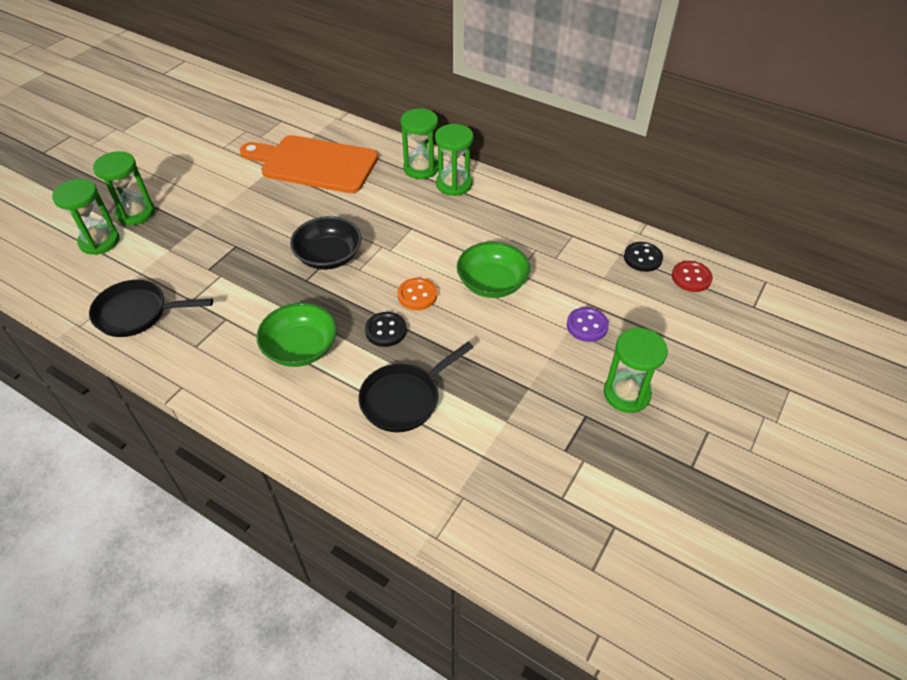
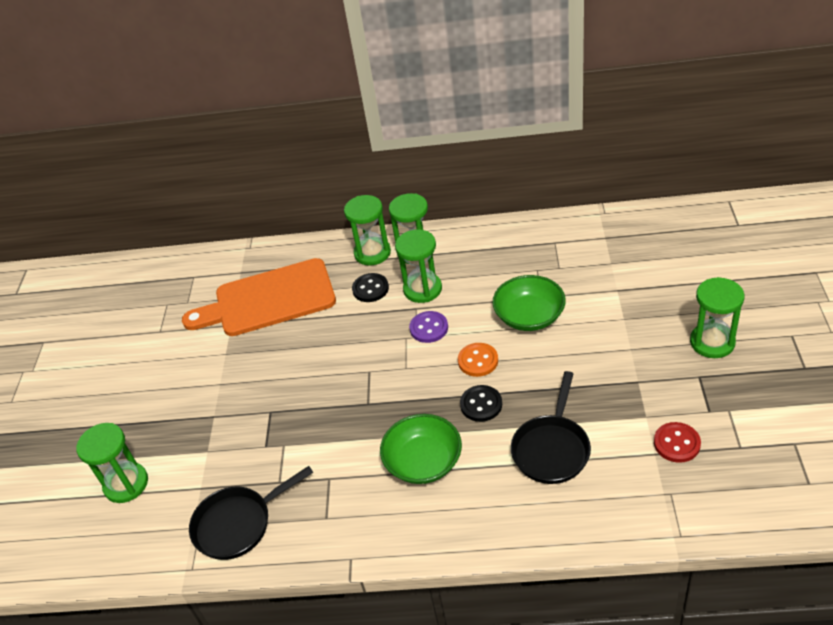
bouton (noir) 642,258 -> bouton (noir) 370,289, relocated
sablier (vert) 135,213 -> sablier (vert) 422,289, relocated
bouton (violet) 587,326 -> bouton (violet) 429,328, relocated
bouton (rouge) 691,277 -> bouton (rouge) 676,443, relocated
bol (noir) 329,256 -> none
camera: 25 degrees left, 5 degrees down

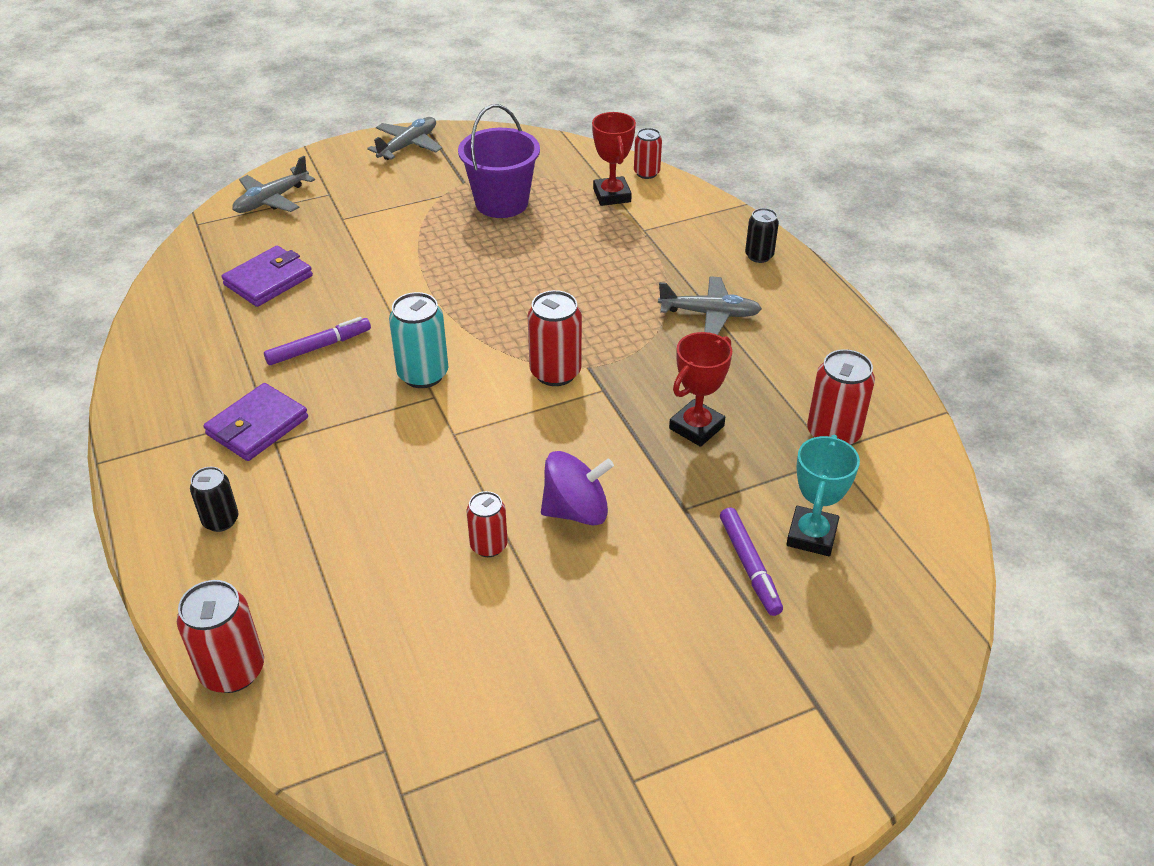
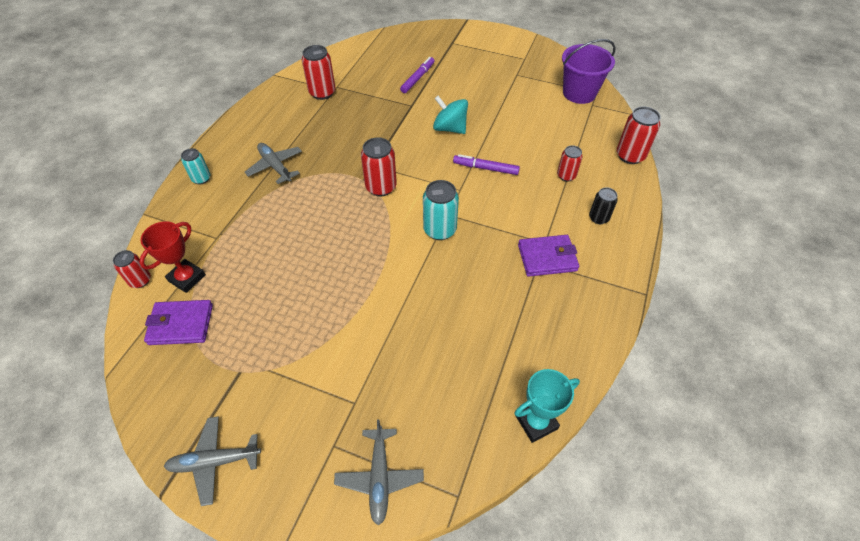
portefeuille (violet) 268,280 -> portefeuille (violet) 181,324, relocated
canette (noir) 759,256 -> canette (turquoise) 201,178
avion (gris) 271,200 -> avion (gris) 379,477, 90 degrees clockwise
toupie (violet) 576,511 -> toupie (turquoise) 450,128
feutre (violet) 319,347 -> feutre (violet) 485,168, relocated
trophée (turquoise) 811,535 -> trophée (turquoise) 536,422, relocated
canette (rouge) 488,546 -> canette (rouge) 566,176, relocated
seau (violet) 501,203 -> seau (violet) 579,93, relocated
trophée (rouge) 696,427 -> none
camera: 135 degrees left, 10 degrees up

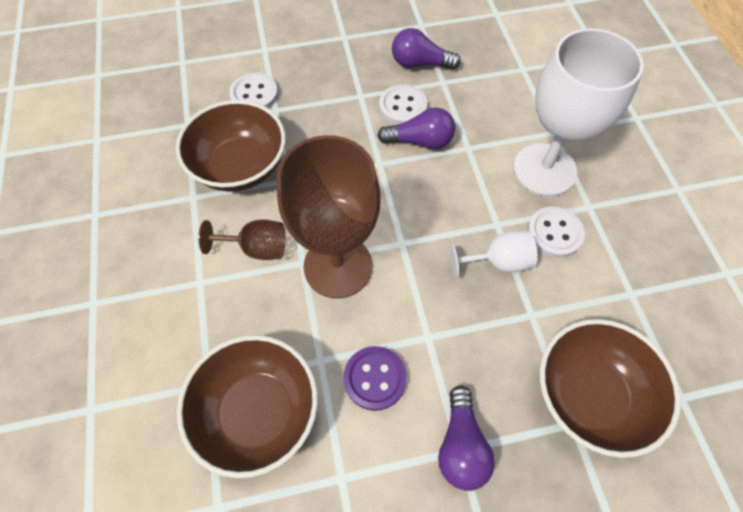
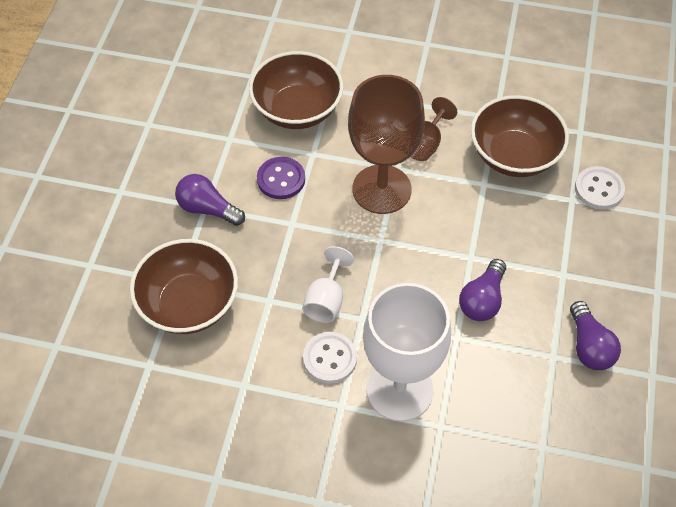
ampoule (violet) 420,63 -> ampoule (violet) 589,346, 135 degrees clockwise
bouton (blanc) 402,106 -> none
camera: 115 degrees right, 5 degrees down

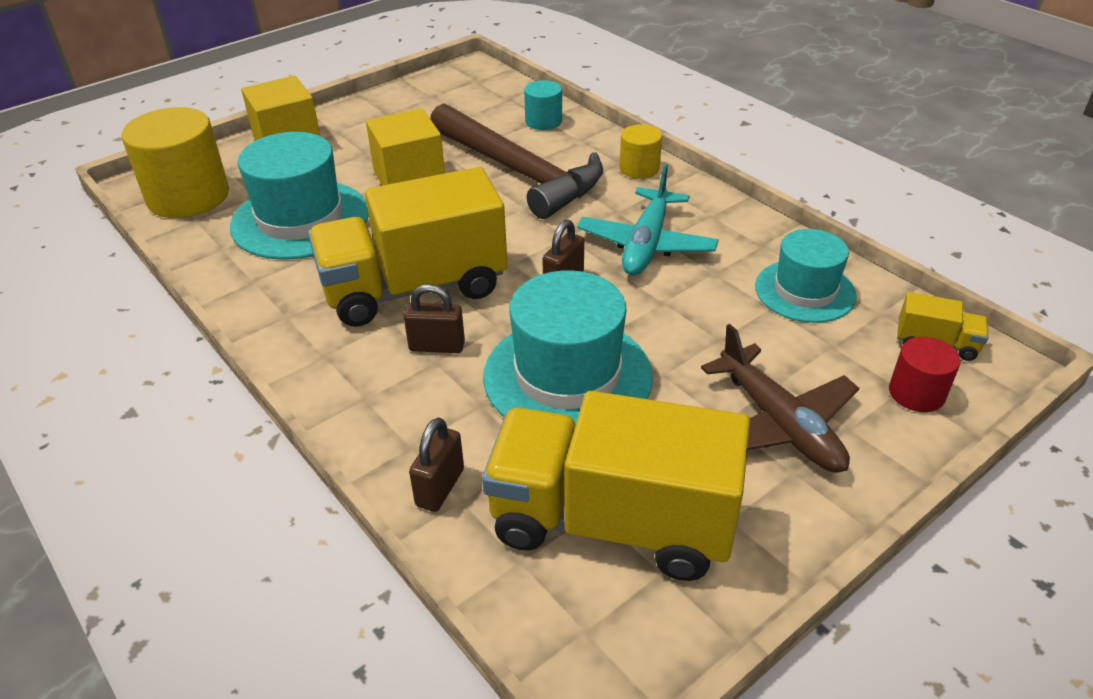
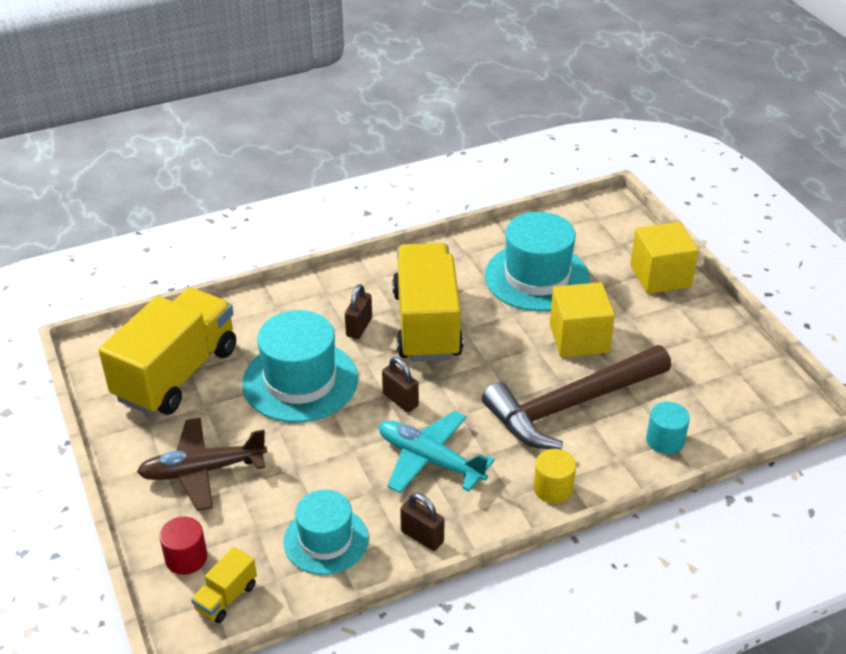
cadenas (marron) 440,487 -> cadenas (marron) 422,537, relocated
cylindre (jaune) 188,196 -> none
camera: 105 degrees right, 0 degrees up

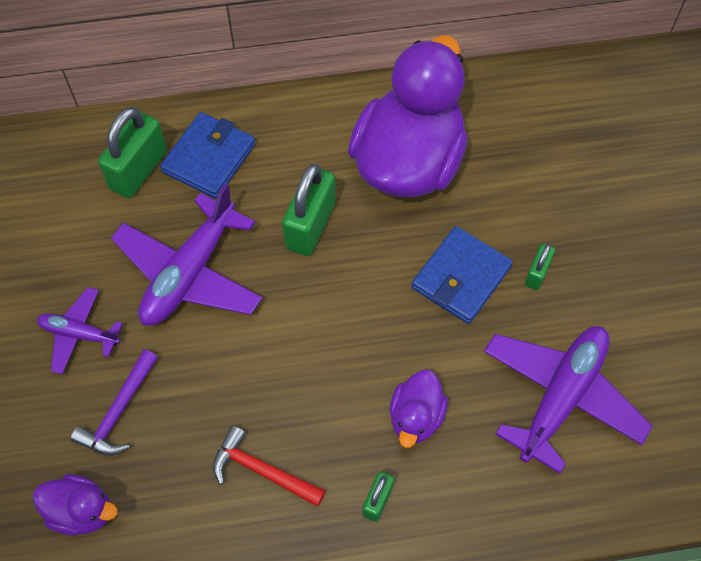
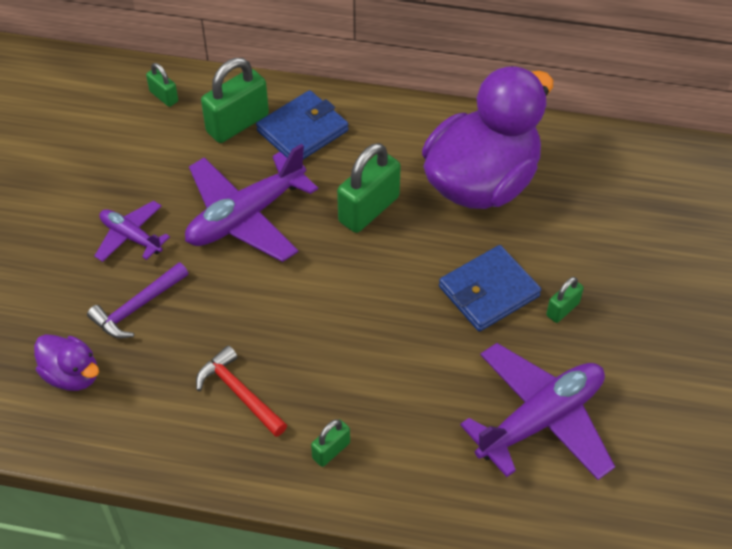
none -> cadenas (vert) 164,96
canard (violet) 416,417 -> none
camera: 20 degrees right, 10 degrees down

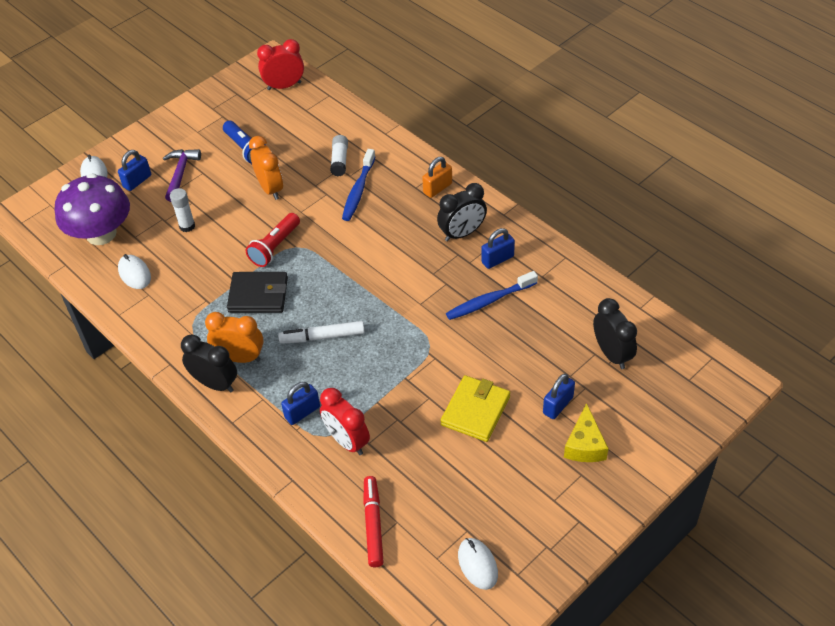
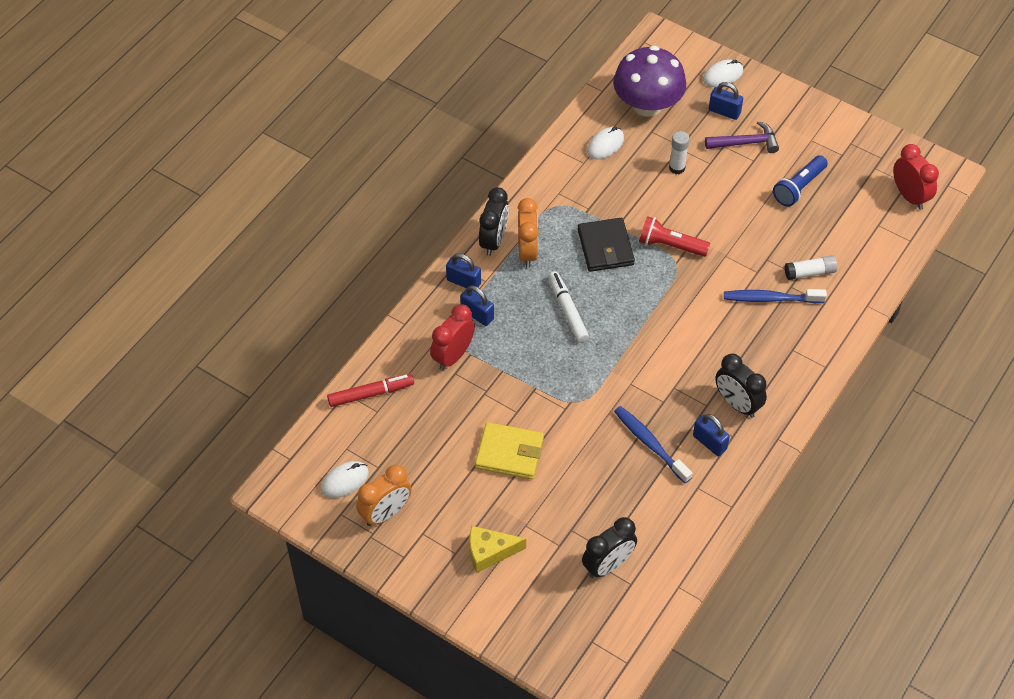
réveil (orange) 270,188 -> réveil (orange) 386,513, relocated
cadenas (bleu) 558,405 -> cadenas (bleu) 463,282, relocated
cadenas (orange) 437,188 -> none
camera: 75 degrees right, 5 degrees up

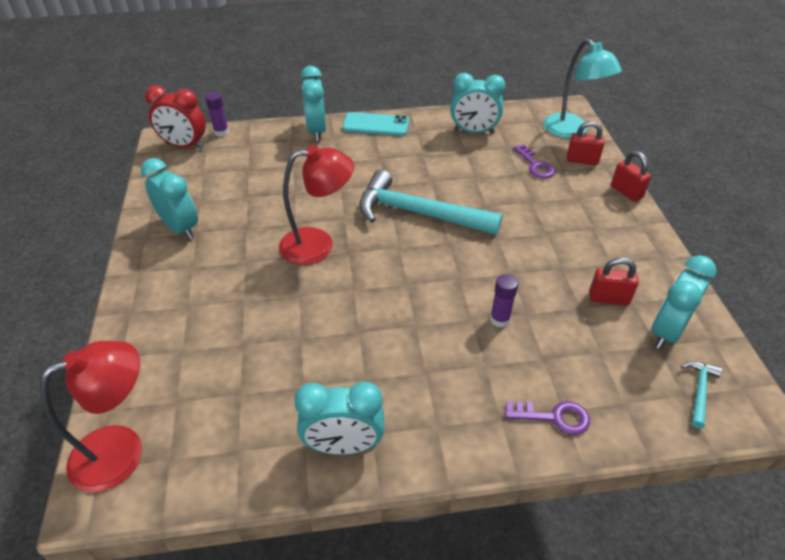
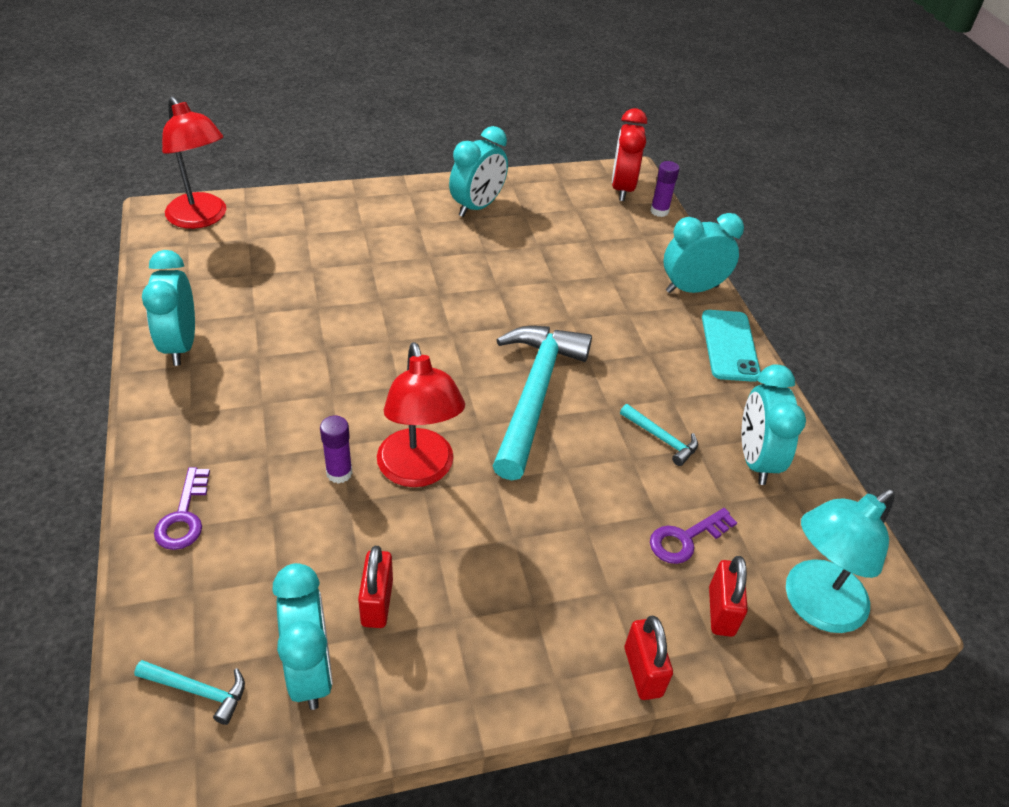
réveil (turquoise) 666,331 -> réveil (turquoise) 310,670, 45 degrees clockwise
lampe (rouge) 318,245 -> lampe (rouge) 418,471, relocated
none -> marteau (turquoise) 661,438
cadenas (rouge) 626,192 -> cadenas (rouge) 643,672, 60 degrees counterclockwise
camera: 80 degrees right, 0 degrees up

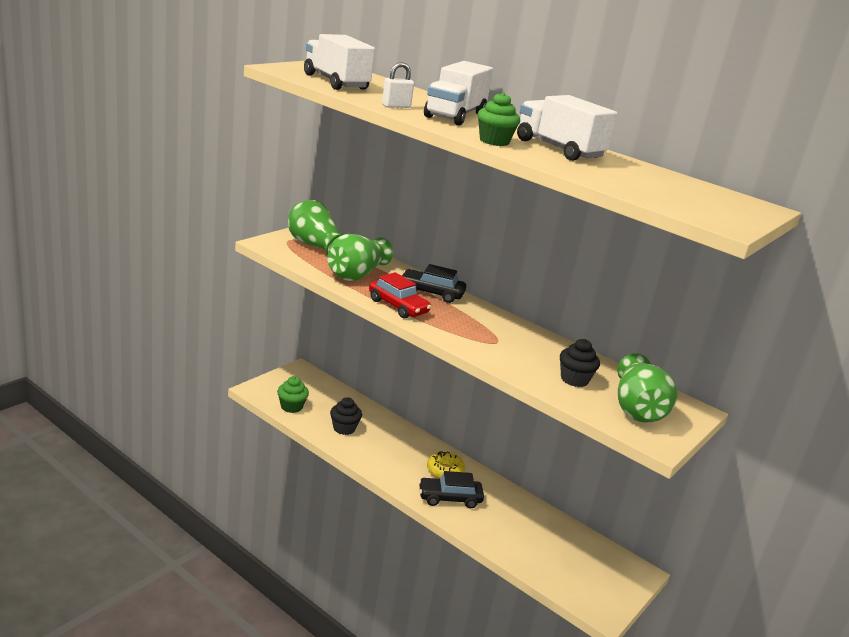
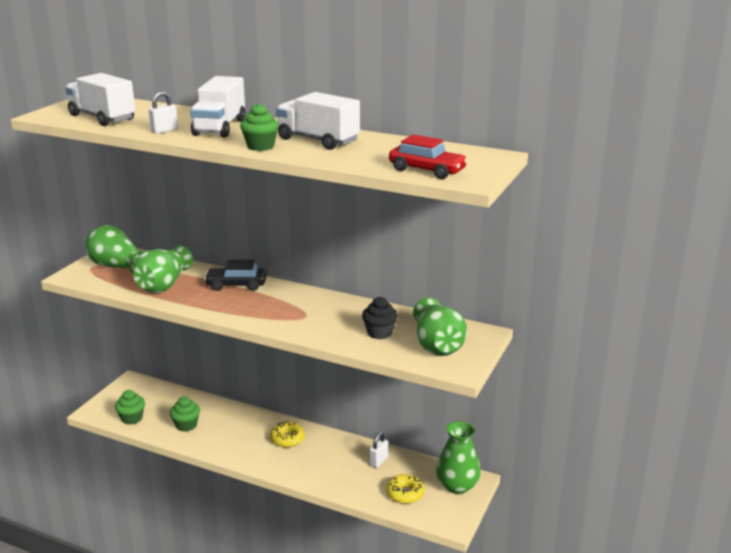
muffin (noir) 344,428 -> muffin (vert) 186,425
none -> cadenas (blanc) 378,461
none -> beignet (jaune) 405,494
voiture (rouge) 398,306 -> voiture (rouge) 427,170, relocated
none -> vase (vert) 457,485
voiture (noir) 449,498 -> none
camera: 10 degrees left, 0 degrees up

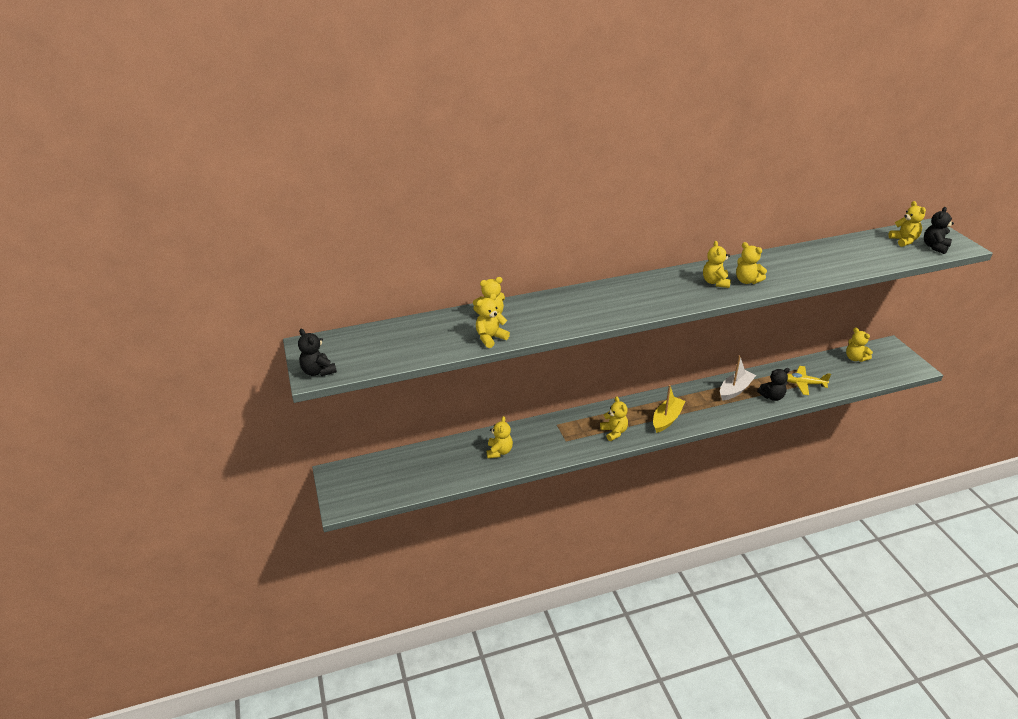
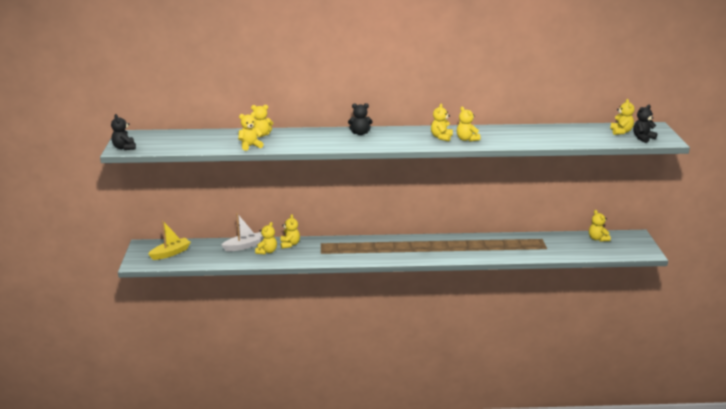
bateau (jaune) 667,419 -> bateau (jaune) 170,253, relocated
bateau (blanc) 735,390 -> bateau (blanc) 244,246, relocated
ours en peluche (jaune) 614,432 -> ours en peluche (jaune) 290,244, relocated
ours en peluche (noir) 772,396 -> ours en peluche (noir) 360,133, relocated
avion (jaune) 803,384 -> none
camera: 15 degrees right, 10 degrees down

